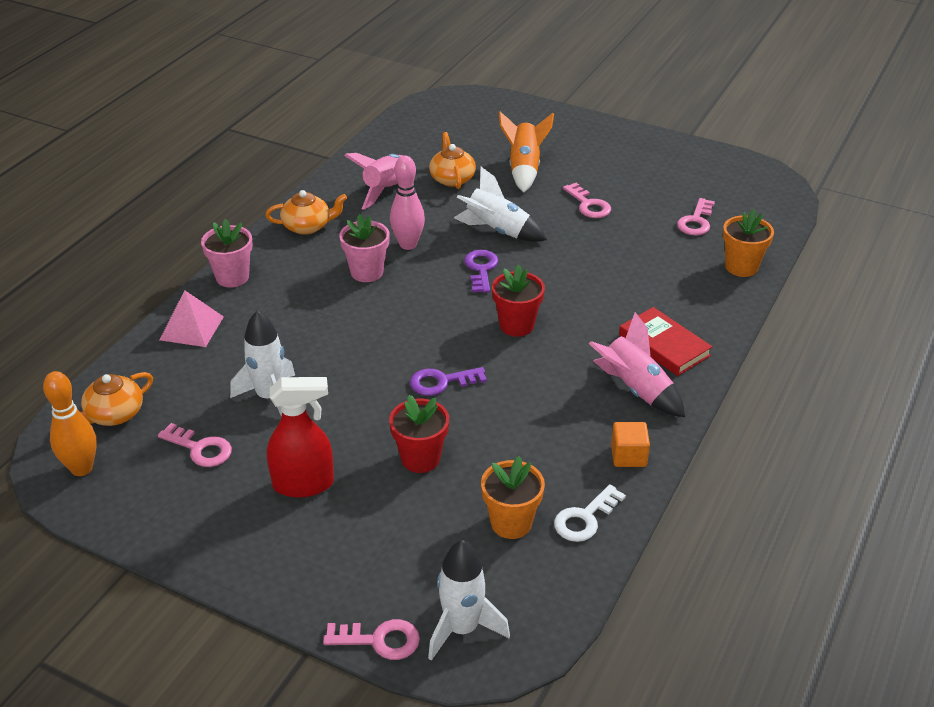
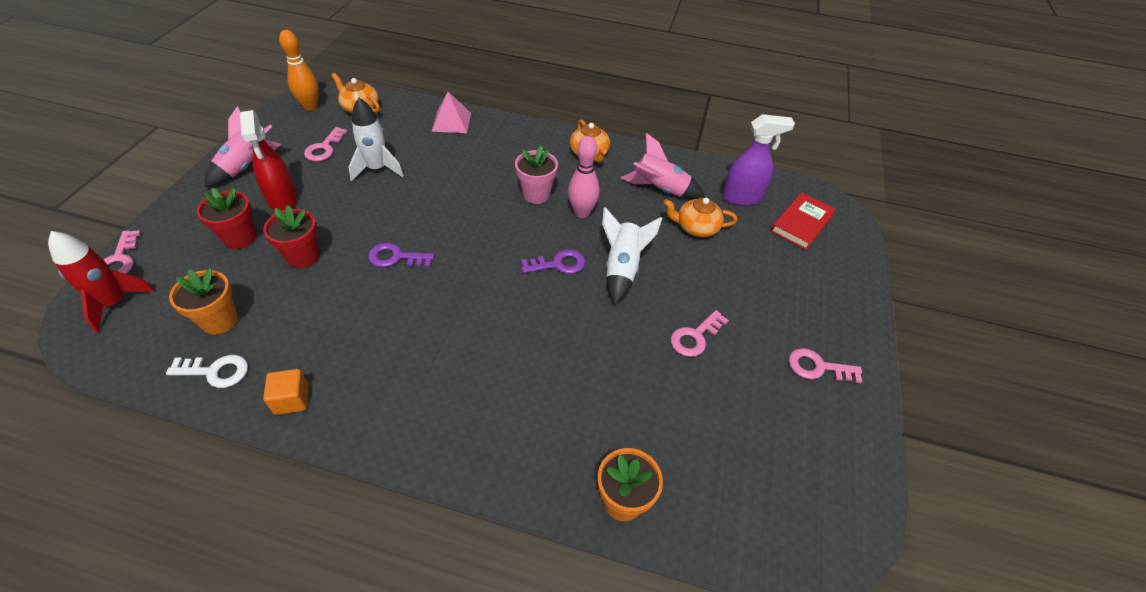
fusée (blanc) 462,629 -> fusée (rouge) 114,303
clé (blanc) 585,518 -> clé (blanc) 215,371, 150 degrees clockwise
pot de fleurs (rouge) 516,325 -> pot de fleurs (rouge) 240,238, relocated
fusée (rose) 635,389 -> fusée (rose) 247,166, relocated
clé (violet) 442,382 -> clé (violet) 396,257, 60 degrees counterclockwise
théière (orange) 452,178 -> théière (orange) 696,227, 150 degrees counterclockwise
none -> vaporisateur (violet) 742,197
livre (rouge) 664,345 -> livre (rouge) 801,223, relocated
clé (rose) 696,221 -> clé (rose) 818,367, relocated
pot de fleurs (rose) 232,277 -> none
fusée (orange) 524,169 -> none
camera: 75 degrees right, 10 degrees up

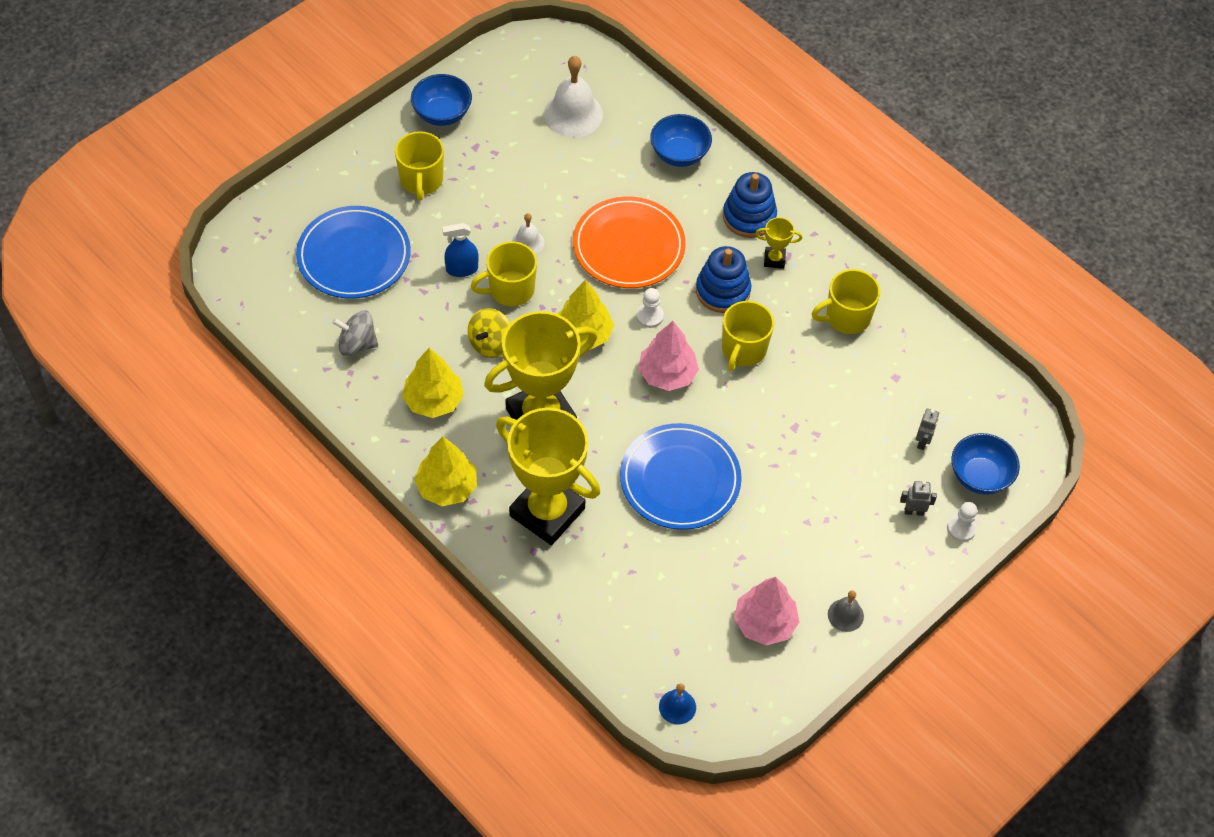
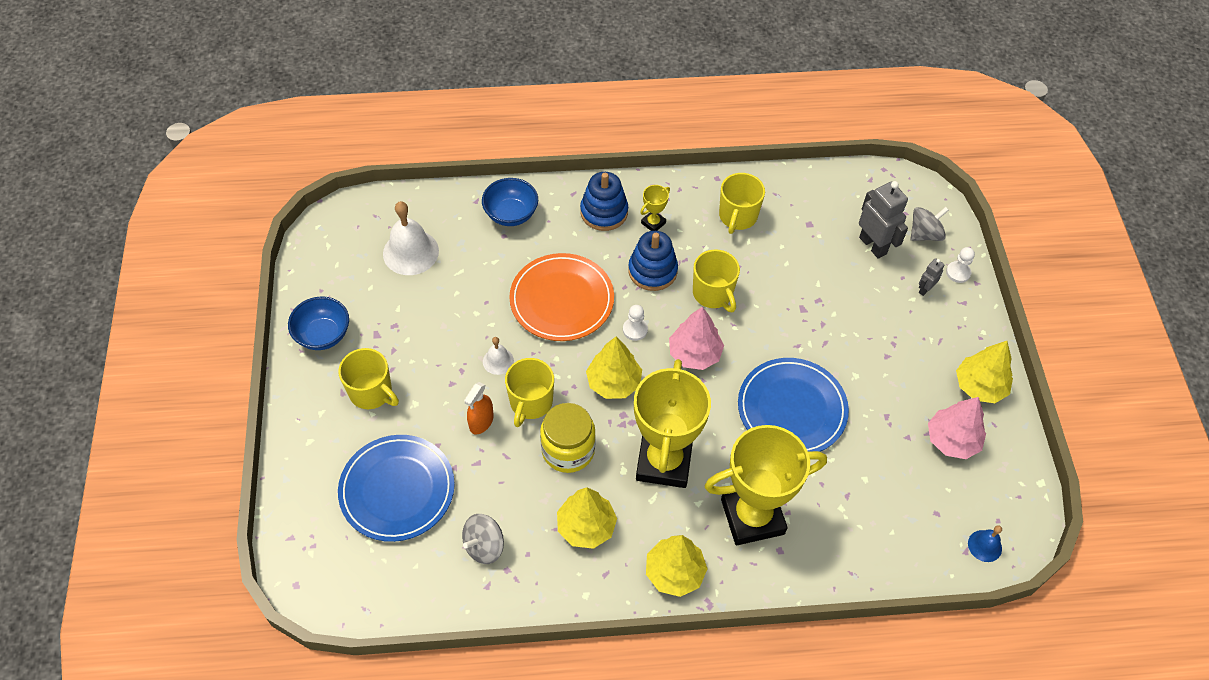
vaporisateur (bleu) 462,269 -> vaporisateur (orange) 481,422
toupie (jaune) 490,344 -> bocal (jaune) 568,450
robot (gris) 922,441 -> robot (gris) 873,245, x1.98
bol (bleu) 980,476 -> toupie (gris) 925,234
cloche (gris) 845,615 -> arbre (jaune) 979,386
camera: 50 degrees left, 0 degrees up

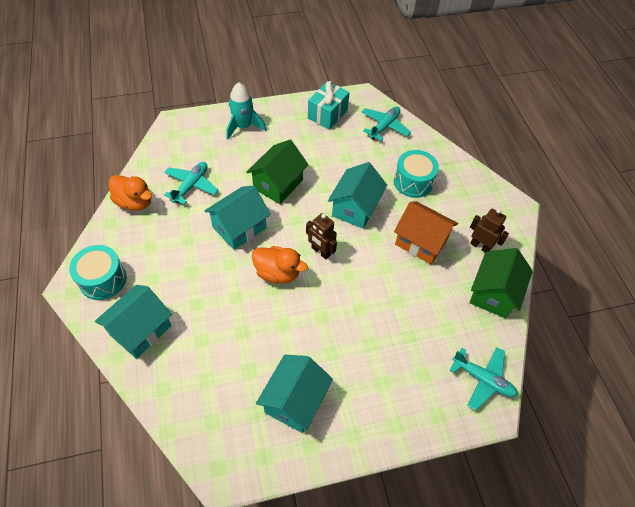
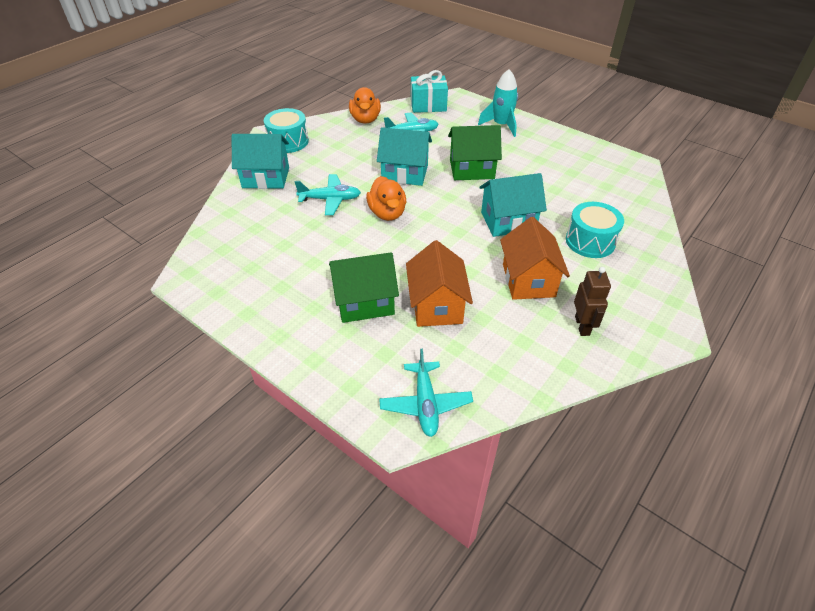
avion (turquoise) 384,126 -> avion (turquoise) 330,199, relocated
maison (vert) 493,293 -> maison (vert) 365,302, relocated
none -> maison (orange) 436,305
cadeau (turquoise) 327,114 -> cadeau (turquoise) 428,105, relocated
maison (turquoise) 295,401 -> none
robot (marron) 320,252 -> none
camera: 55 degrees right, 10 degrees down

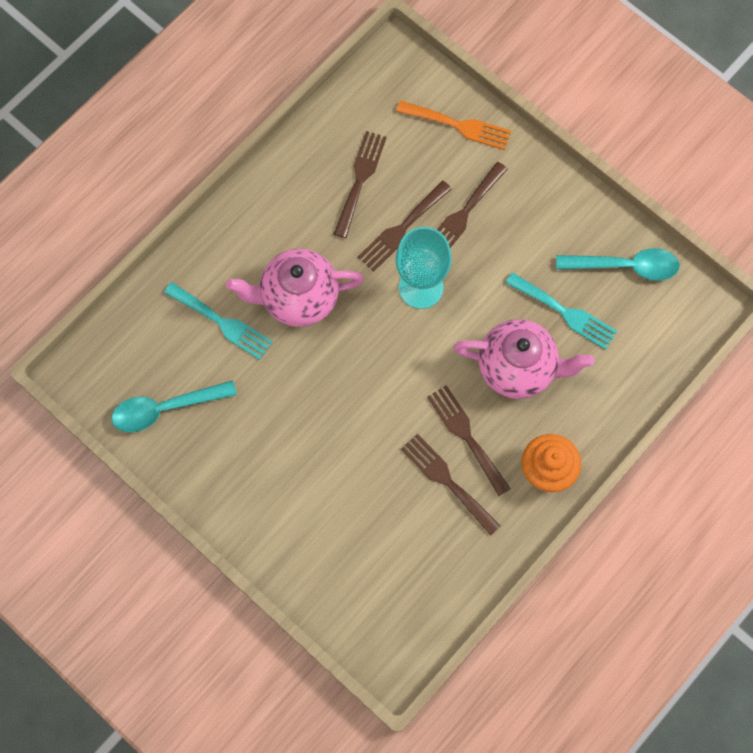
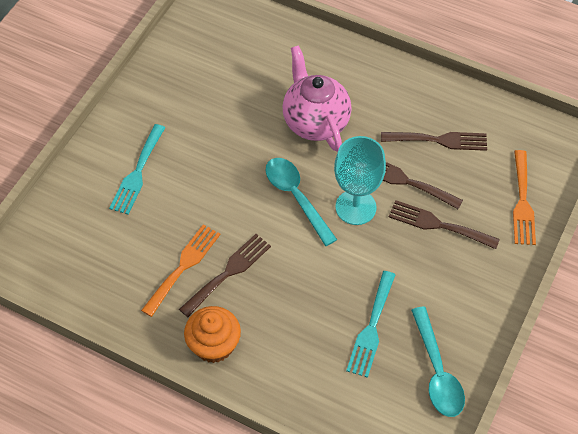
fourchette (turquoise) 222,323 -> fourchette (turquoise) 137,173, relocated
fourchette (marron) 447,480 -> fourchette (orange) 183,266
cuillère (turquoise) 166,408 -> cuillère (turquoise) 296,197, relocated
théière (rose) 518,368 -> none
camera: 75 degrees right, 15 degrees down

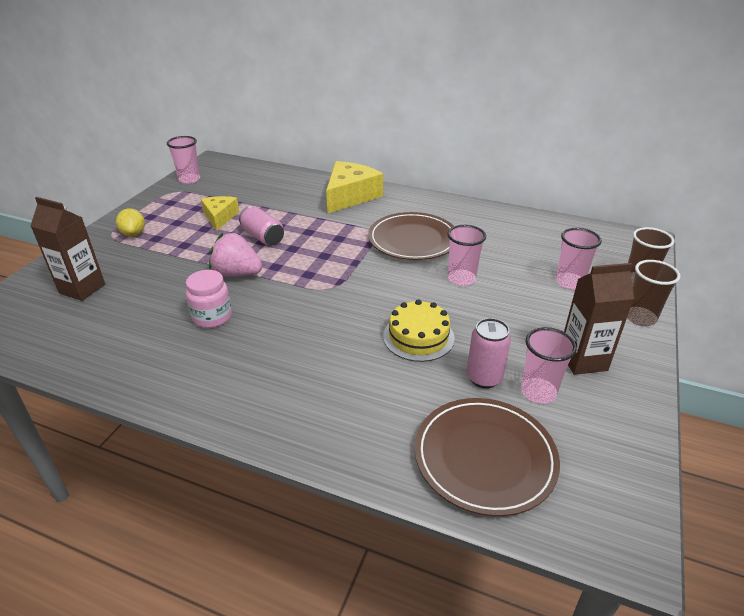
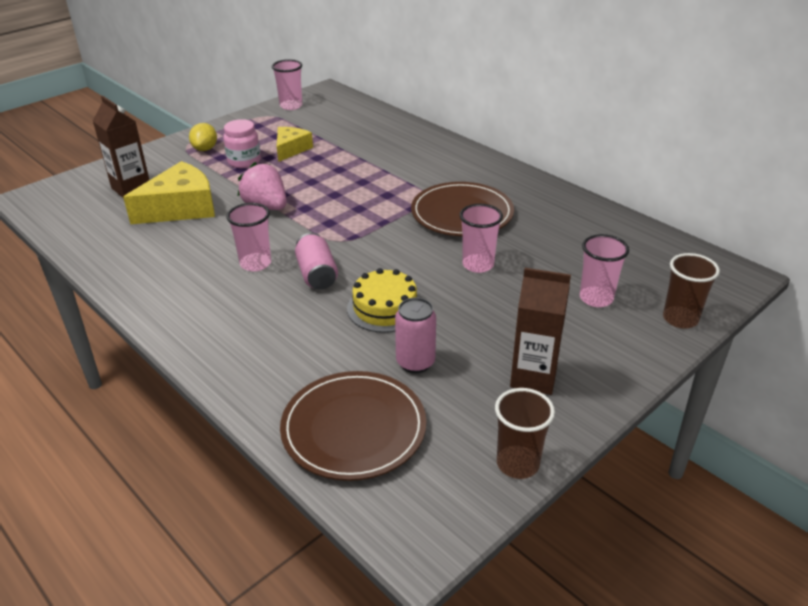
fromage (jaune) 350,196 -> fromage (jaune) 181,208, relocated
bocal (rose) 212,317 -> bocal (rose) 244,161, relocated
gobelet (rose) 538,392 -> gobelet (rose) 255,263, relocated
canette (rose) 263,237 -> canette (rose) 317,274, relocated
gobelet (marron) 640,318 -> gobelet (marron) 517,464, relocated
camera: 25 degrees right, 0 degrees up

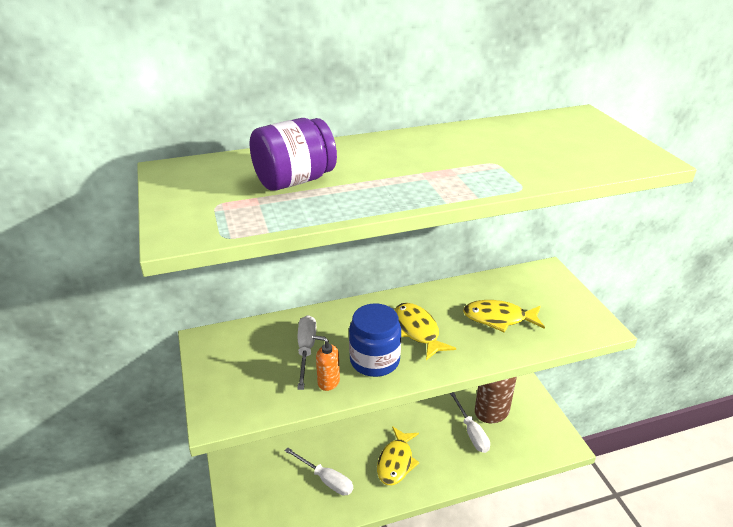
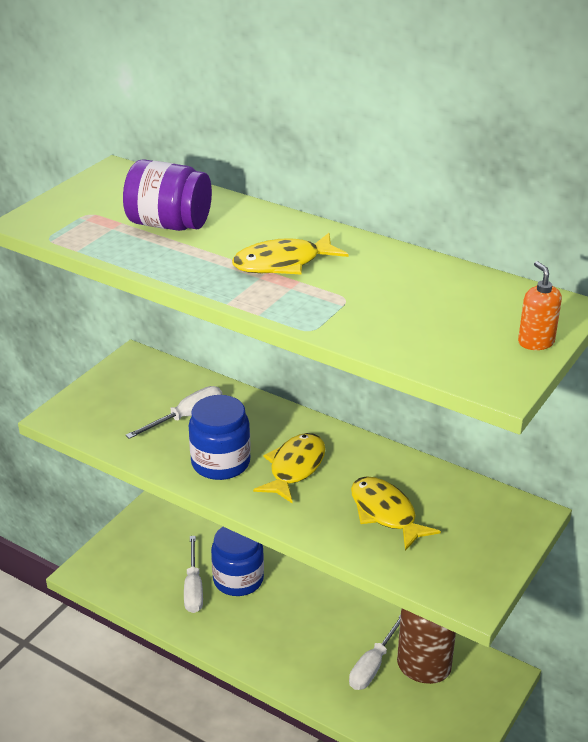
none -> bocal (bleu) 238,579
poisson (jaune) 396,462 -> poisson (jaune) 283,263, relocated
distributeur de savon (orange) 328,382 -> distributeur de savon (orange) 535,342, relocated
camera: 50 degrees right, 0 degrees up

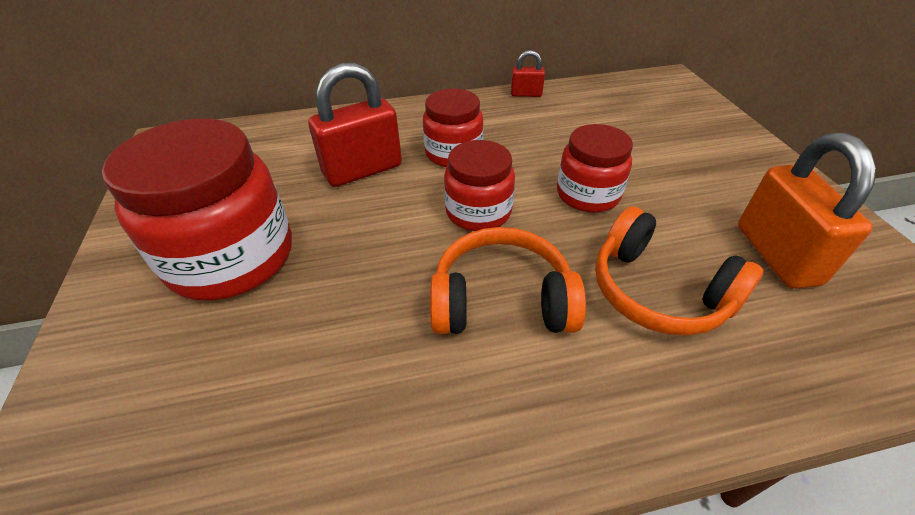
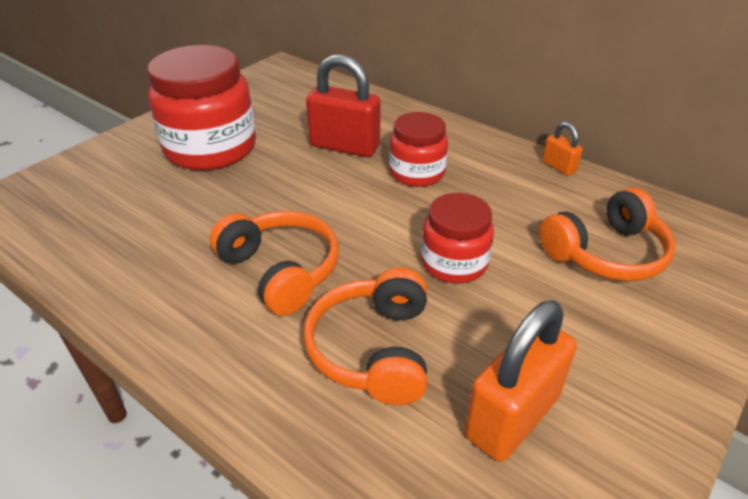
none -> casque audio (orange) 606,253
cadenas (rouge) 526,94 -> cadenas (orange) 558,167
bocal (rouge) 478,212 -> none
camera: 50 degrees right, 5 degrees down

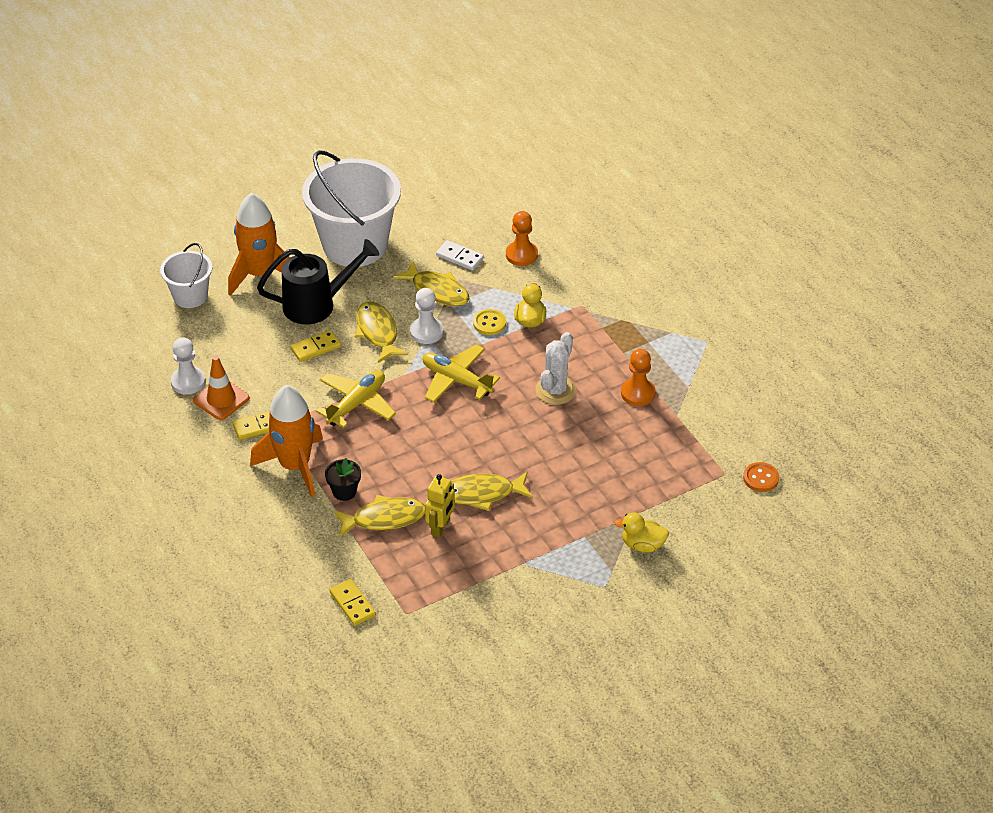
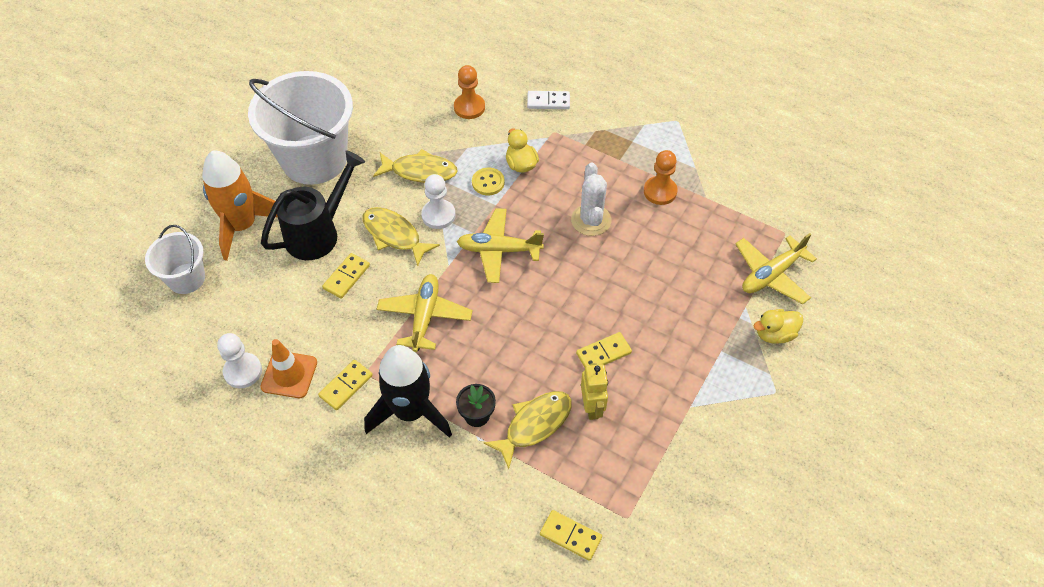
fusée (orange) 295,466 -> fusée (noir) 410,411
domino (blanc) 459,257 -> domino (blanc) 548,102, relocated
poisson (jaune) 482,494 -> domino (jaune) 603,353
none -> avion (jaune) 771,274
bouton (orange) 760,478 -> none
camera: 30 degrees left, 10 degrees up

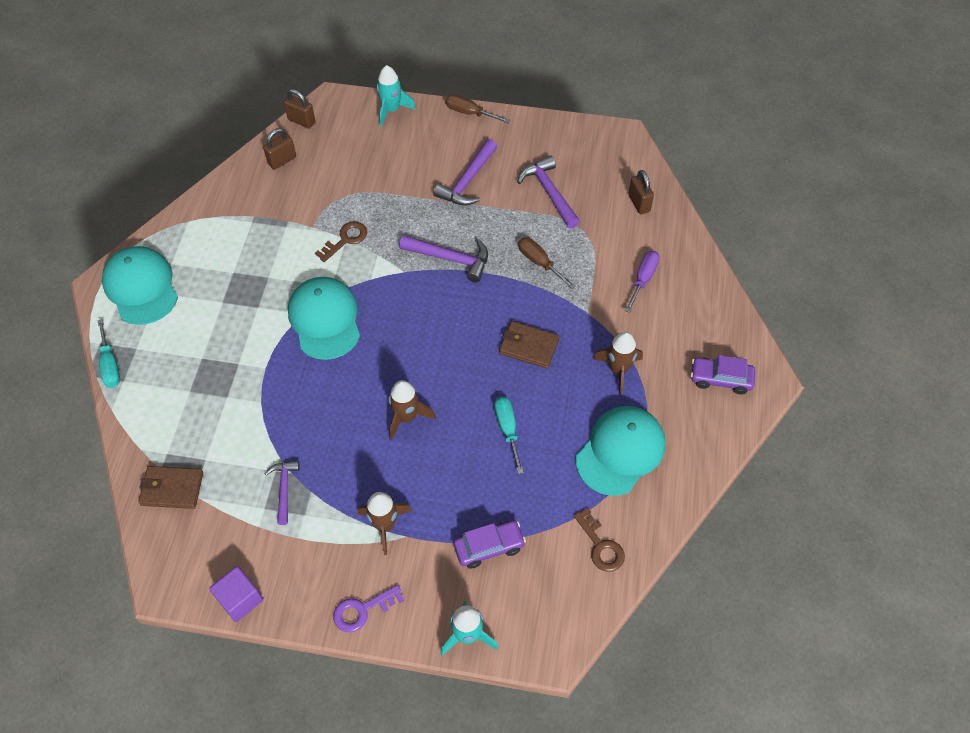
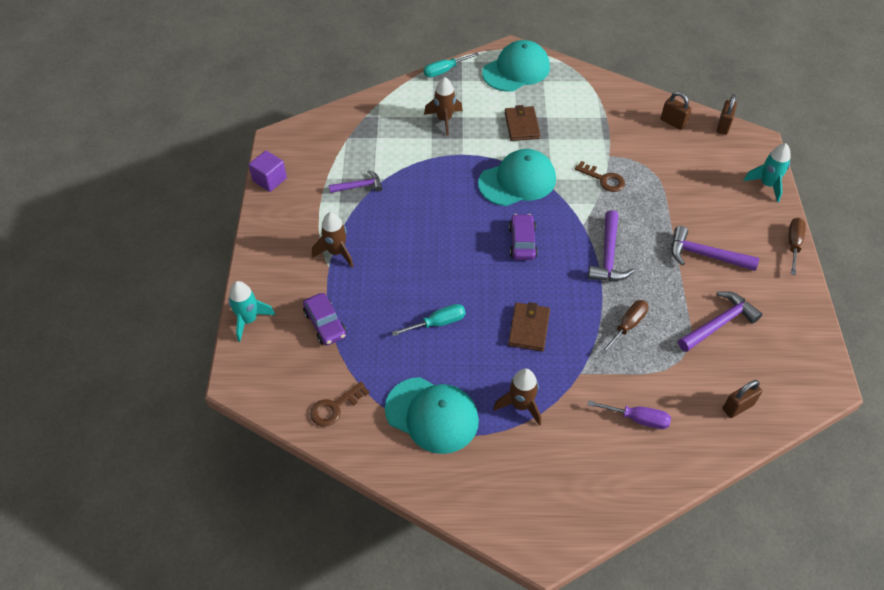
fusée (marron) 406,417 -> fusée (marron) 444,119, relocated
portefeuille (marron) 172,489 -> portefeuille (marron) 522,125, relocated
voiture (violet) 720,379 -> voiture (violet) 522,242, relocated
clé (violet) 362,610 -> none
camera: 80 degrees right, 5 degrees down

